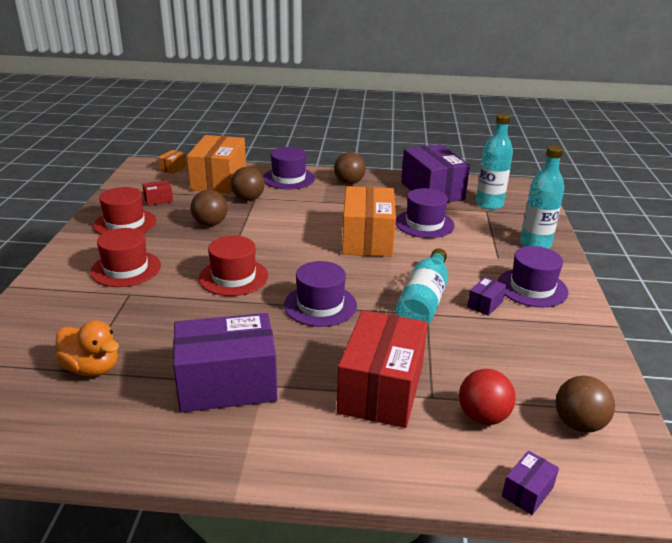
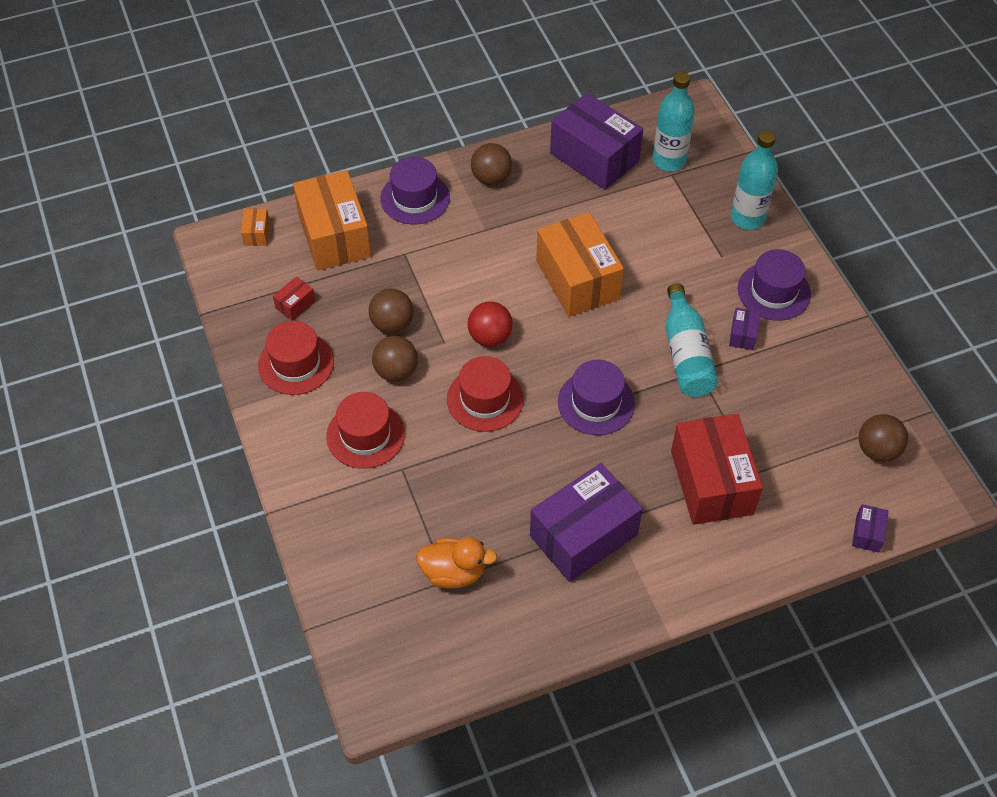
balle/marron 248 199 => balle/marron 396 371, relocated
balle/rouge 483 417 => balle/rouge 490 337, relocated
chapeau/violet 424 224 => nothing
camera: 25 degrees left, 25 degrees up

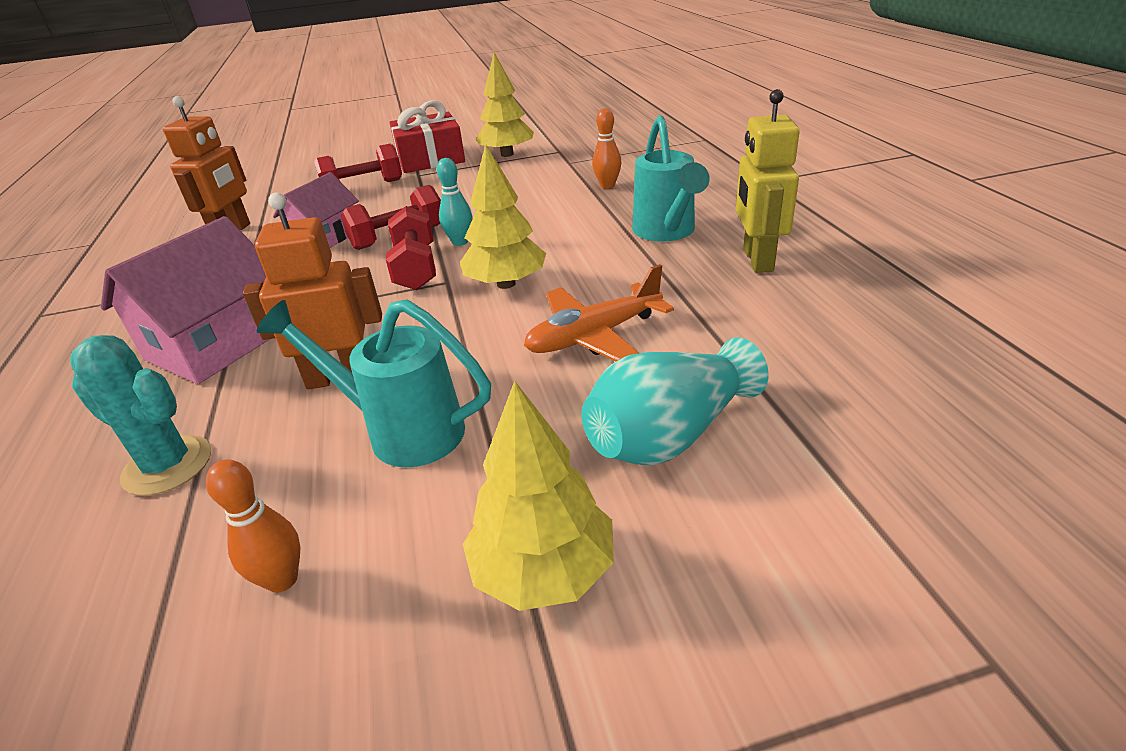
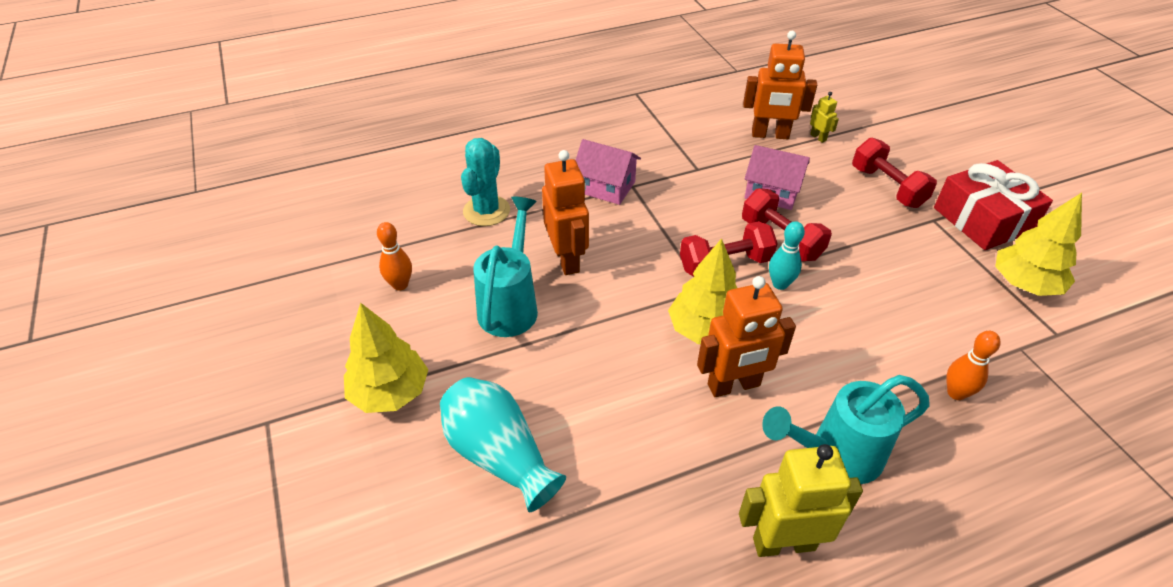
maison/rose 218 343 => maison/rose 606 187, x0.65
nothing => robot/orange 734 385
nothing => robot/jaune 818 137
avion/orange 594 336 => nothing
camera: 80 degrees right, 10 degrees up

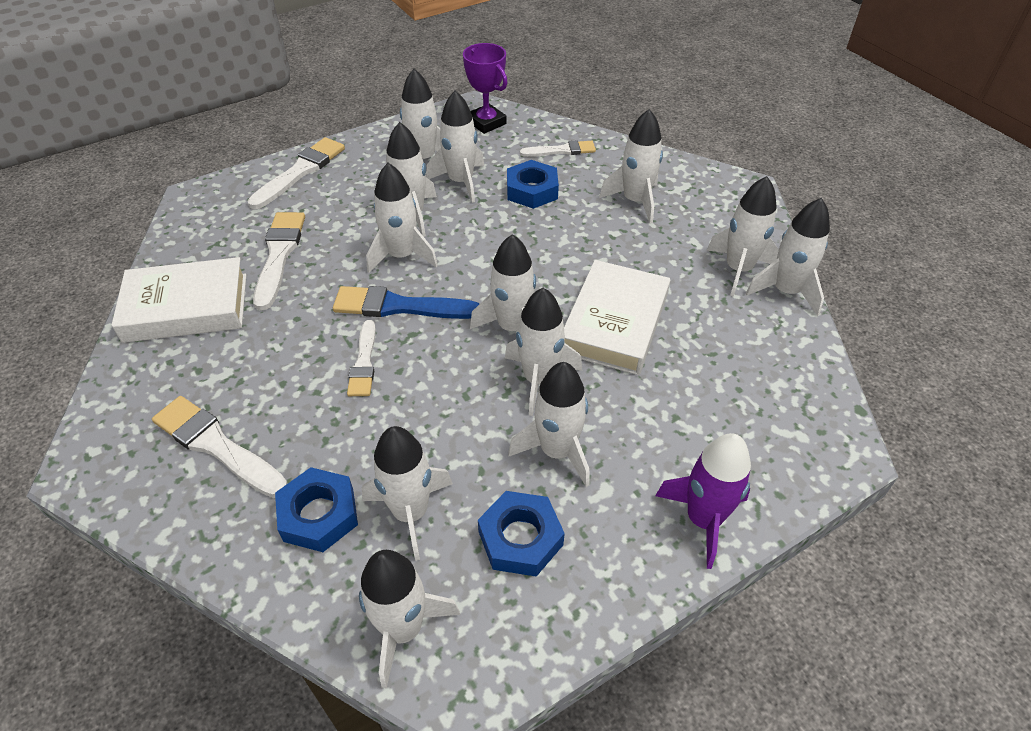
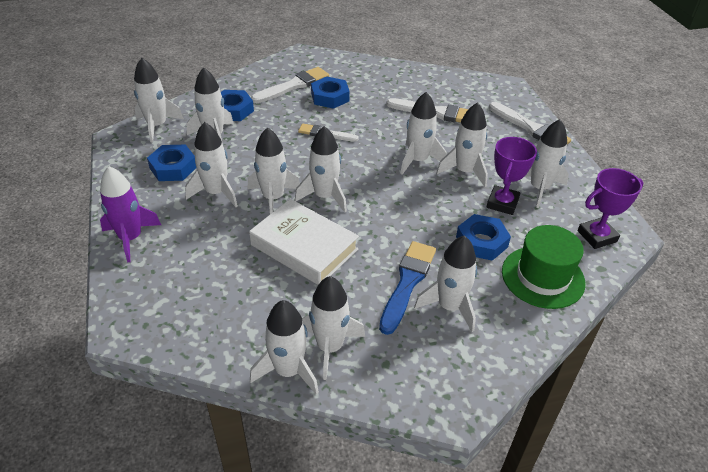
nothing => écrou/bleu 330 97
pinceau/bleu 399 306 => pinceau/bleu 407 283, relocated
fusée/blanc 461 182 => trophée/violet 502 203
pinceau/blanc 561 150 => chapeau/vert 543 277
livre/blanc 186 308 => nothing
camera: 105 degrees right, 5 degrees down

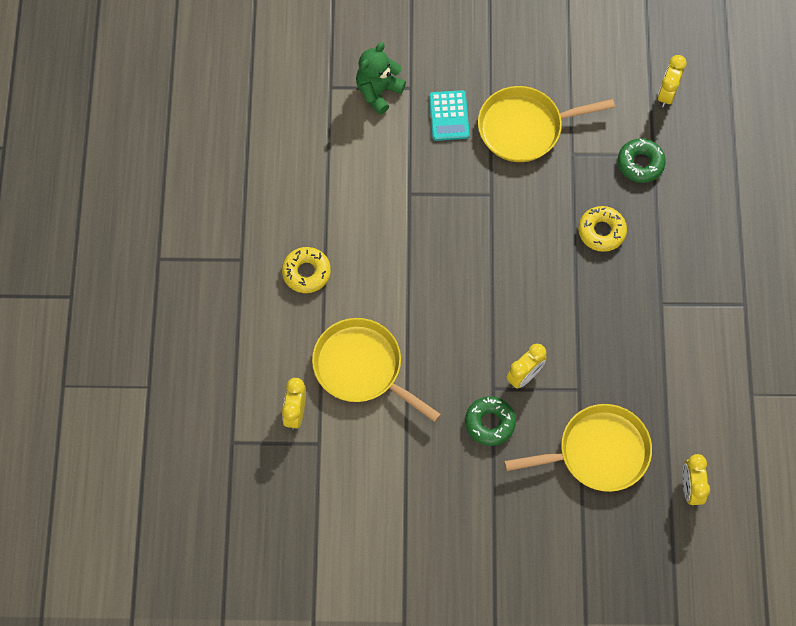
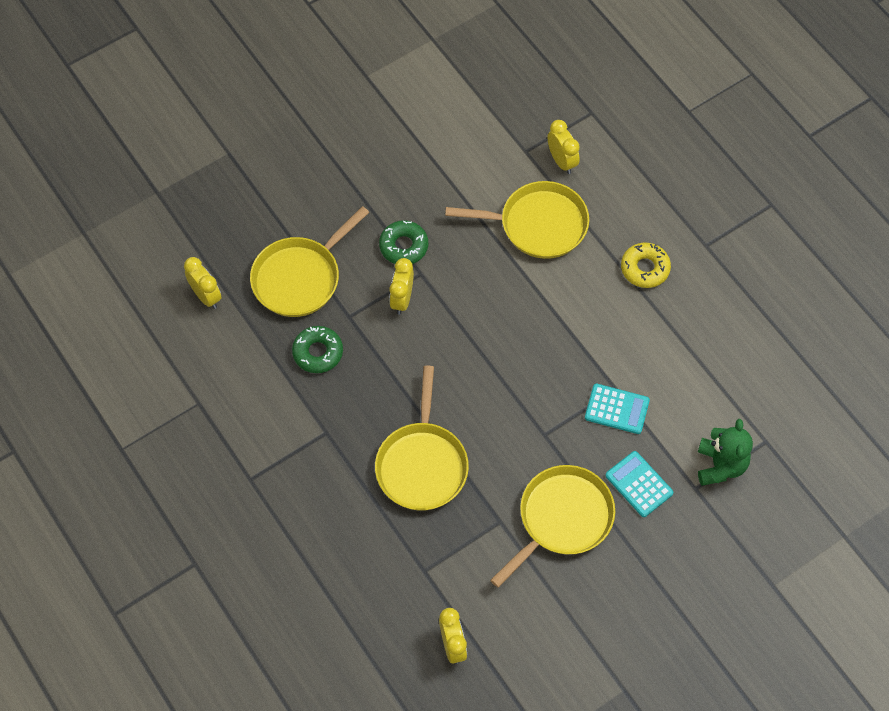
beignet/vert 640 163 => beignet/vert 318 352, relocated
beignet/jaune 601 231 => poêle/jaune 422 464
nothing => calculatrice/turquoise 617 409
camera: 145 degrees right, 5 degrees down

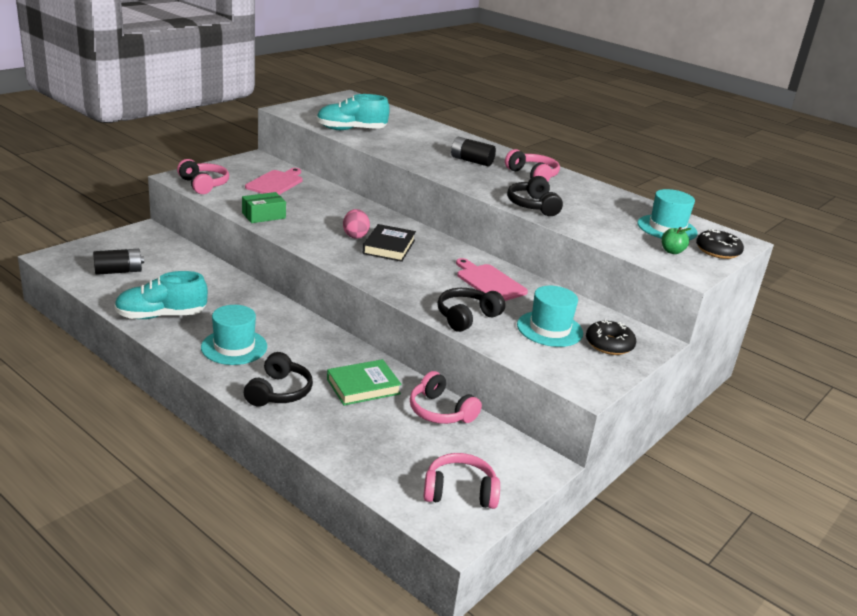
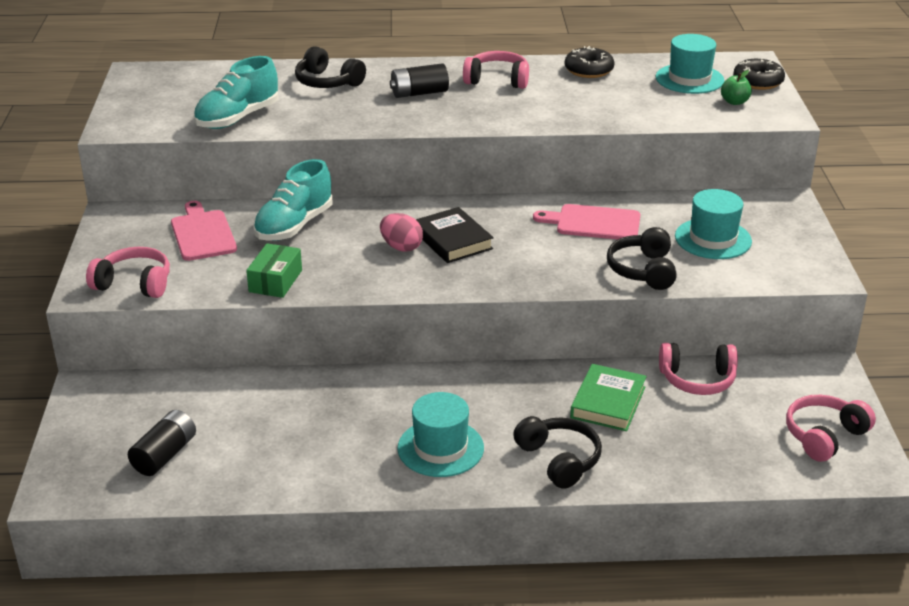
chaussure/turquoise 161 316 => chaussure/turquoise 294 226, relocated
casque audio/noir 533 206 => casque audio/noir 327 82, relocated
beignet/noir 609 344 => beignet/noir 589 70, relocated
camera: 40 degrees left, 5 degrees up

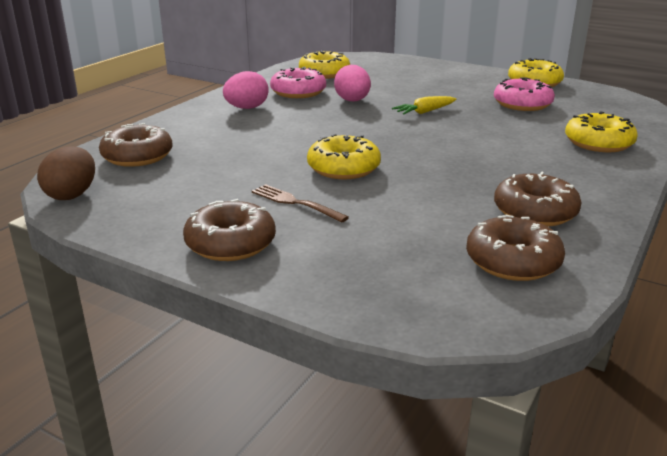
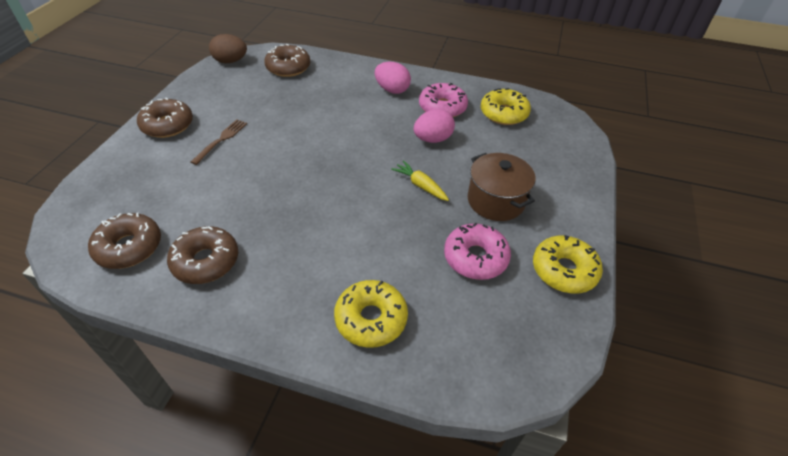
nothing => marmite/marron 495 201
beignet/jaune 343 168 => nothing
camera: 75 degrees right, 20 degrees up

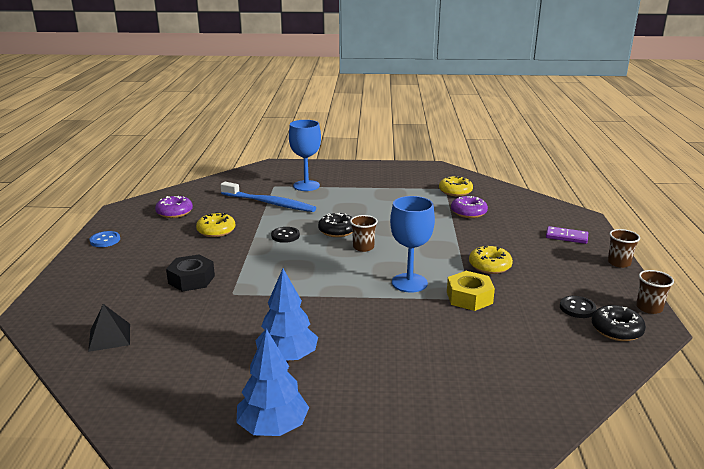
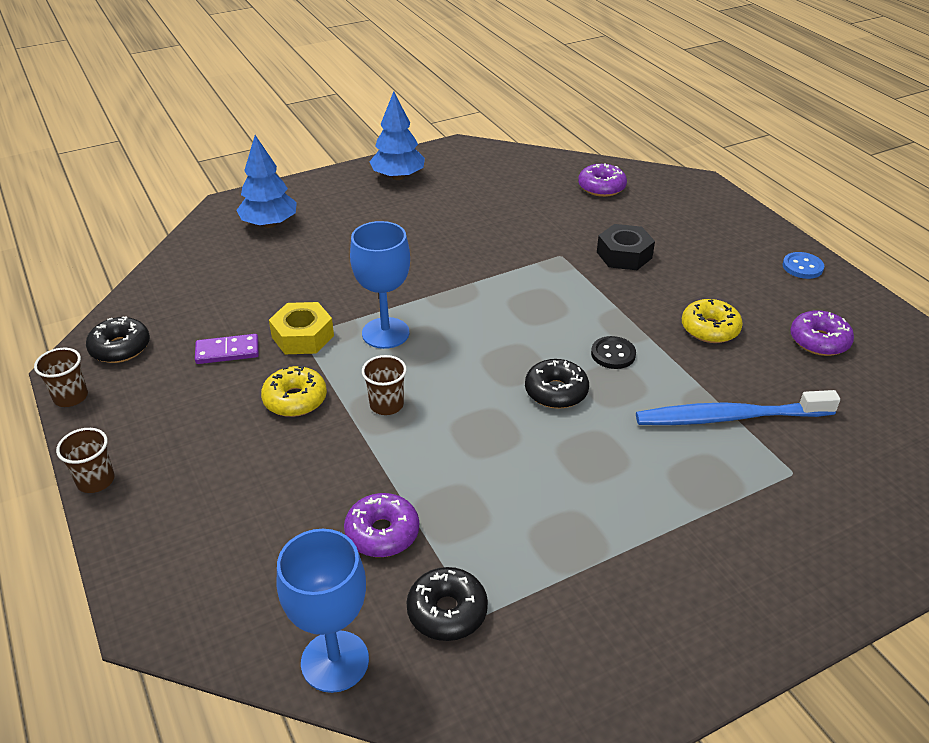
domino/violet 566 237 => domino/violet 227 351, relocated
arbre/bleu 287 357 => arbre/bleu 269 224, relocated
verre à pied/bleu 306 186 => verre à pied/bleu 335 661, relocated
gobelet/marron 363 247 => gobelet/marron 386 405, relocated
beignet/jaune 455 191 => beignet/noir 447 611
pyramide/noir 109 337 => beignet/violet 601 187
bouton/noir 577 308 => nothing
camera: 150 degrees right, 15 degrees up

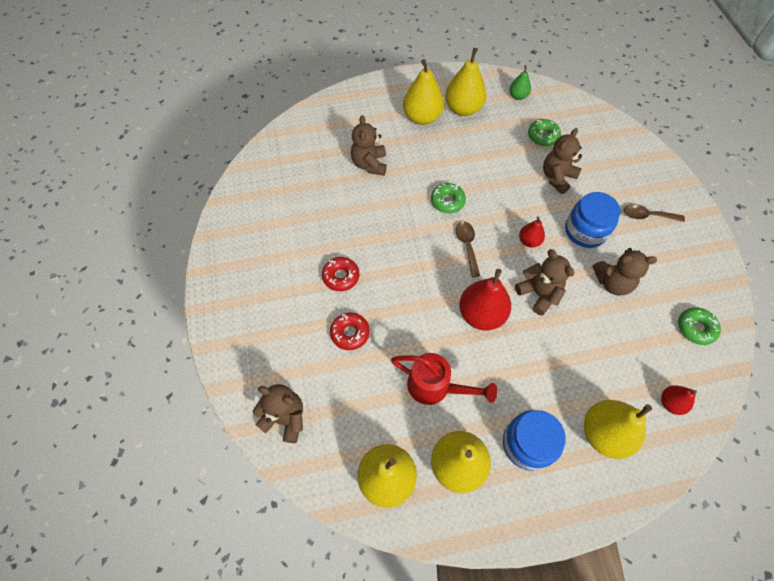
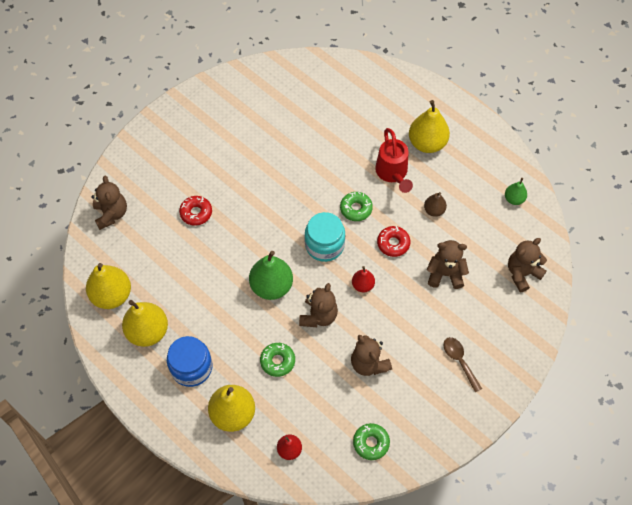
poire/rouge 481 314 => poire/vert 271 286
beignet/vert 543 136 => beignet/vert 277 361, relocated
cuillère/marron 467 246 => bocal/turquoise 324 245
arrosoir/rouge 435 387 => arrosoir/rouge 392 173, relocated
beignet/rouge 341 276 => beignet/rouge 393 243, relocated
nothing => poire/marron 434 210
ours en peluche/marron 369 164 => ours en peluche/marron 522 273, relocated
poire/jaune 463 109 => nothing
bocal/bleu 585 231 => nothing
camera: 55 degrees right, 0 degrees up

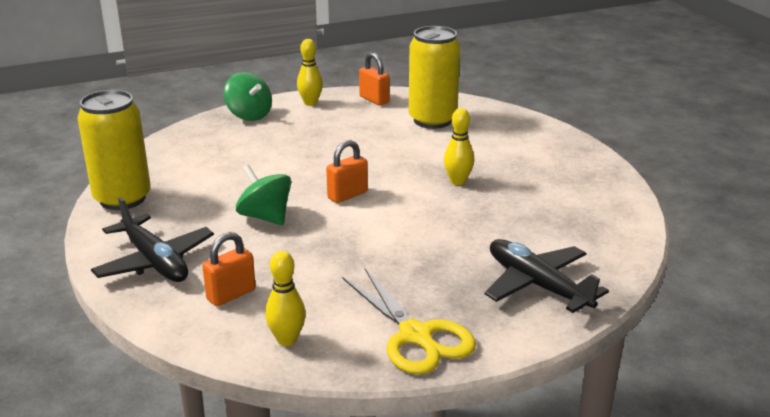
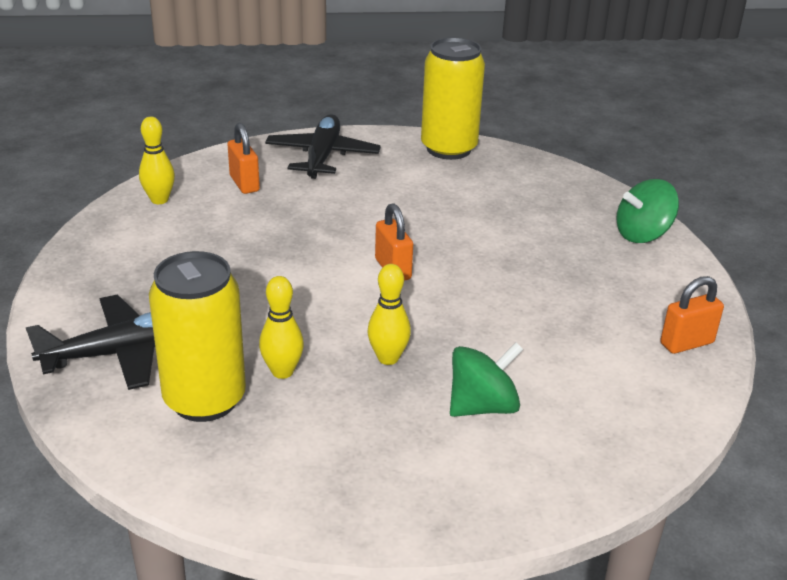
canette/jaune 432 120 => canette/jaune 204 399, relocated
quille/jaune 310 103 => quille/jaune 282 371, relocated
avion/noir 155 261 => avion/noir 322 156, 120 degrees clockwise
toupie/vert 265 217 => toupie/vert 482 406, relocated
ciseaux/jaune 416 336 => nothing
camera: 105 degrees right, 5 degrees up

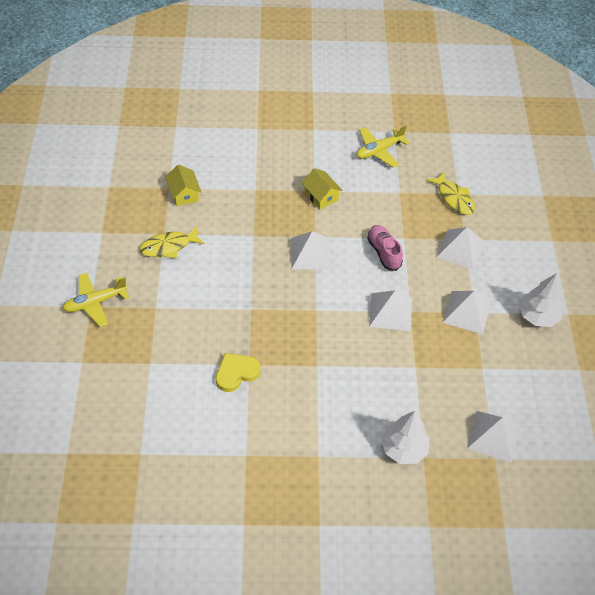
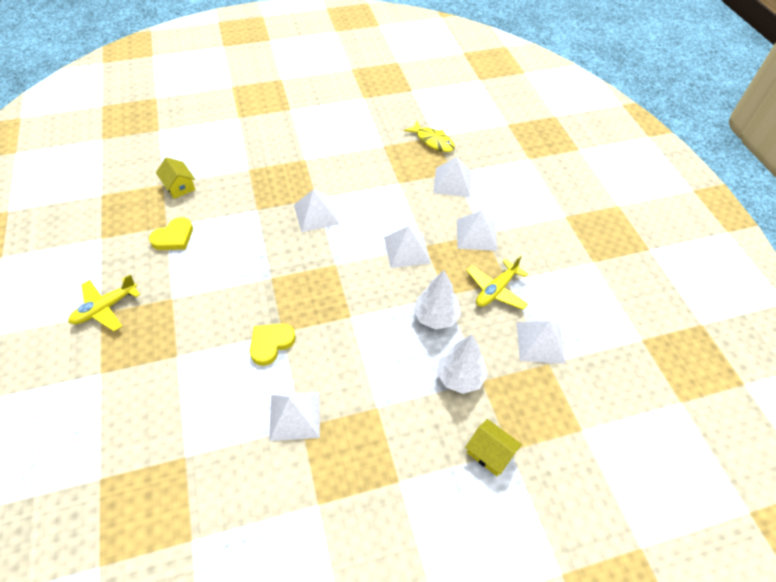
poisson/jaune 169 246 => cœur/jaune 174 237
nothing => pyramide/blanc 295 415
arbre/blanc 537 316 => arbre/blanc 435 317, relocated
maison/jaune 321 196 => maison/jaune 490 452, relocated
avion/jaune 379 151 => avion/jaune 496 290, relocated
chaussure/rose 384 252 => nothing
camera: 15 degrees left, 0 degrees up

